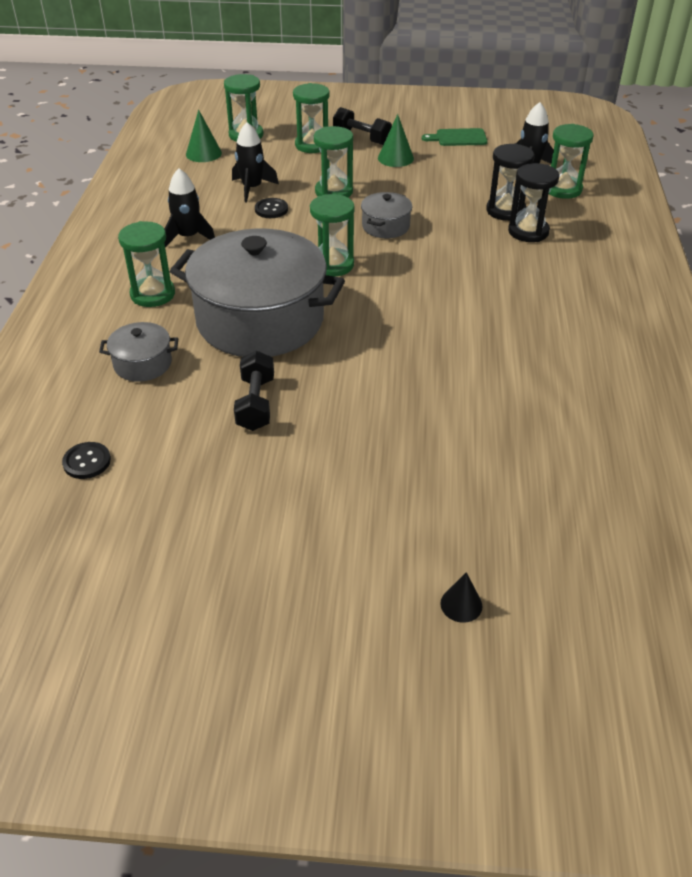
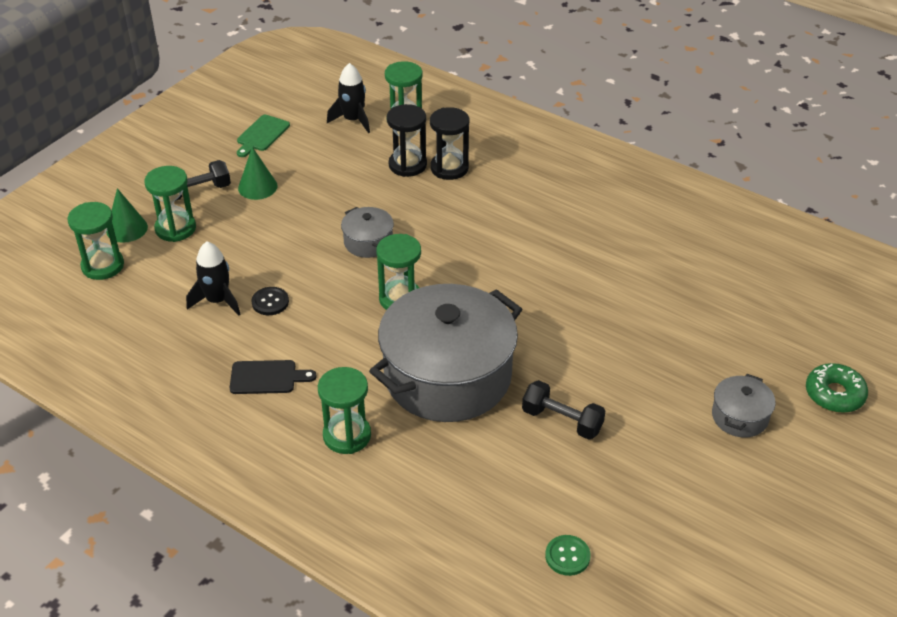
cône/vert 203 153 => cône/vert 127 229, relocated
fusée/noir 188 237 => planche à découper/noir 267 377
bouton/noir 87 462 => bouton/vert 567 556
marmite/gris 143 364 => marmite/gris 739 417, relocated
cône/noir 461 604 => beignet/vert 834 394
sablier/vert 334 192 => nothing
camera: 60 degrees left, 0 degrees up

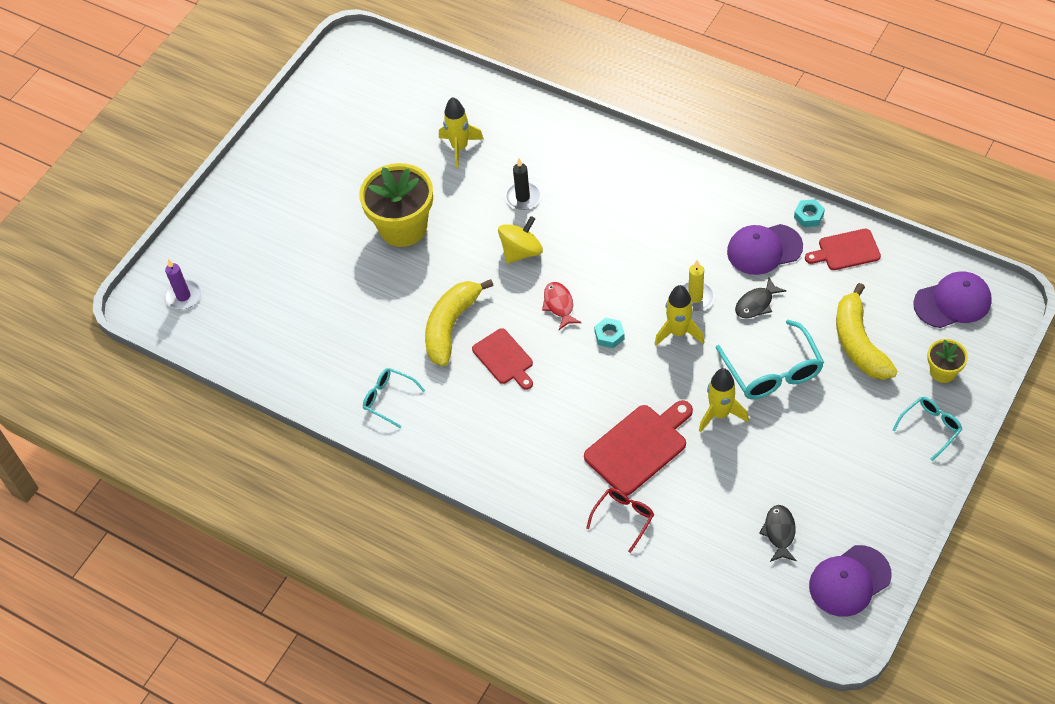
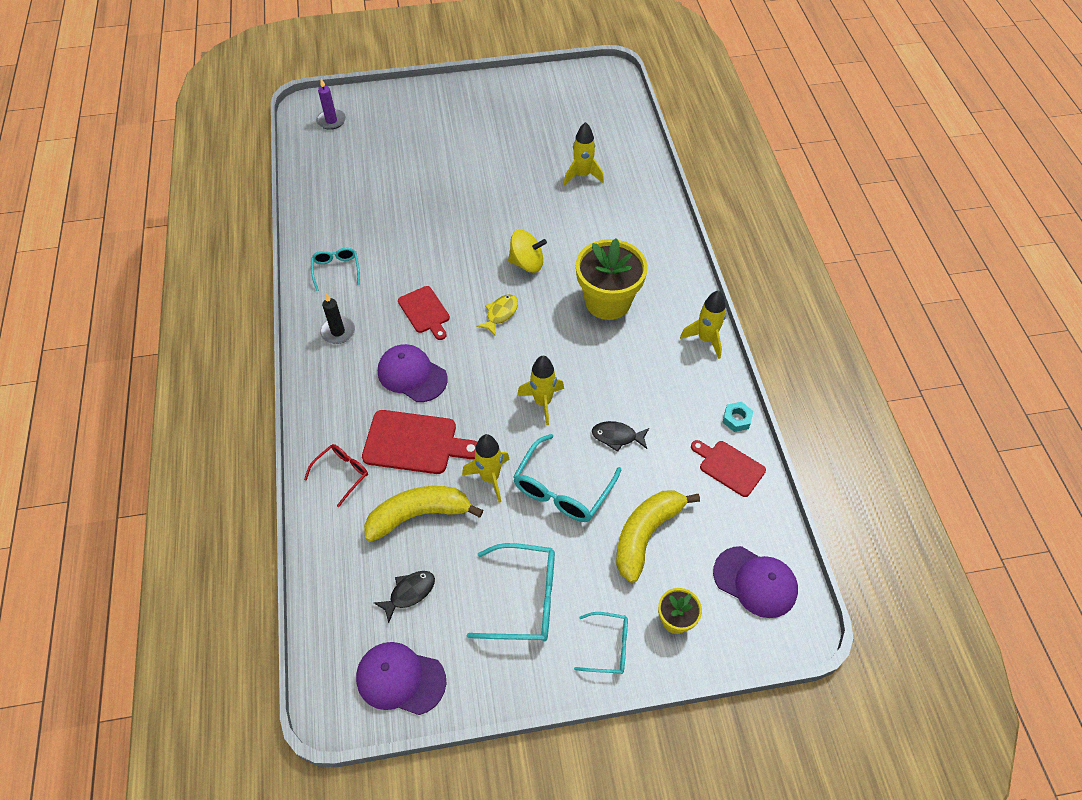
lunettes/rouge 624 518 => lunettes/rouge 342 473, 45 degrees counterclockwise
bougie/noir 523 197 => bougie/noir 338 332, relocated
banane/jaune 451 326 => banane/jaune 418 515, relocated
casquette/violet 764 249 => casquette/violet 412 375, relocated
planche à découper/rouge 504 359 => planche à découper/rouge 425 312, 45 degrees counterclockwise
nothing => lunettes/turquoise 525 599
poisson/rouge 559 305 => poisson/jaune 500 314
pot de fleurs/jaune 403 227 => pot de fleurs/jaune 608 302, relocated
nothing => fusée/jaune 705 339
écrou/turquoise 609 335 => nothing
bougie/jaune 695 298 => nothing
camera: 45 degrees right, 0 degrees up

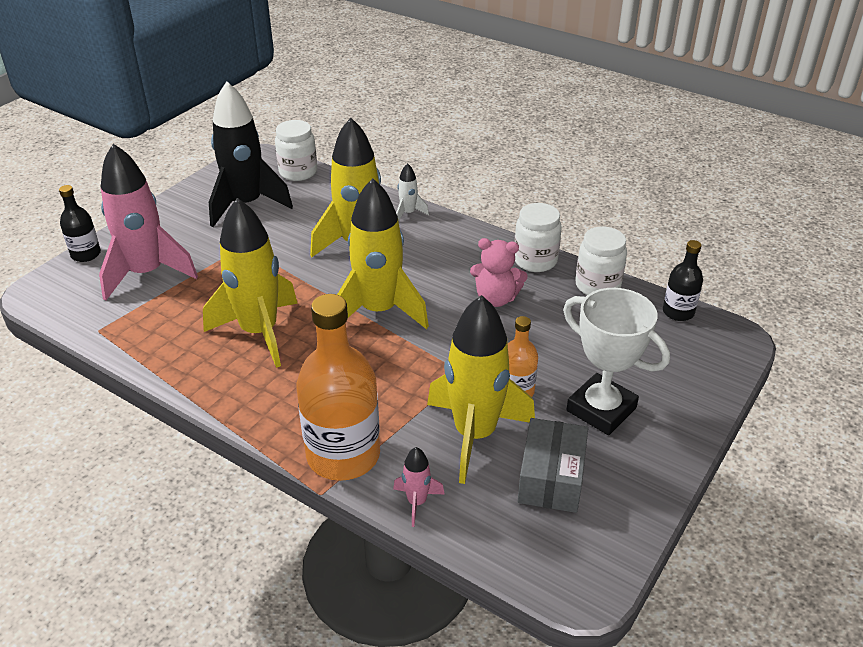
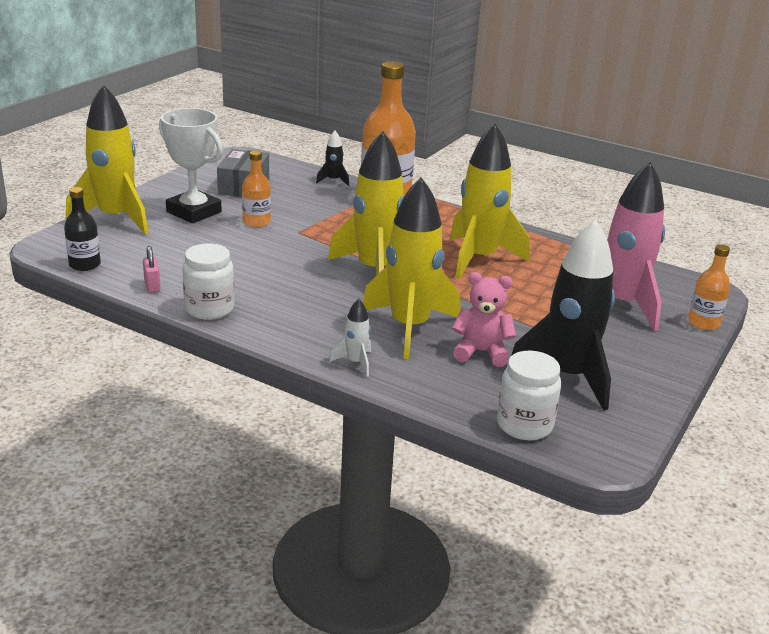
fusée/jaune 475 434 => fusée/jaune 116 218, relocated
bocal/blanc 597 286 => cadenas/rose 152 286
fusée/rose 417 502 => fusée/noir 333 180
ours en peluche/rose 496 298 => ours en peluche/rose 481 352, relocated
bouteille/noir 86 254 => bouteille/orange 703 323
camera: 175 degrees right, 10 degrees down

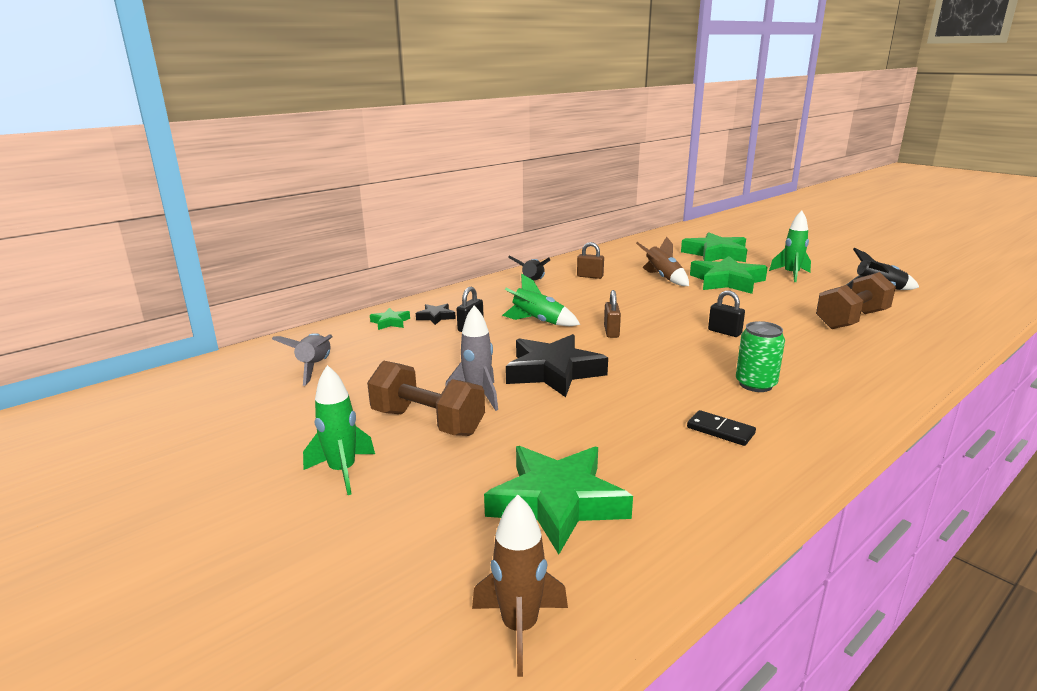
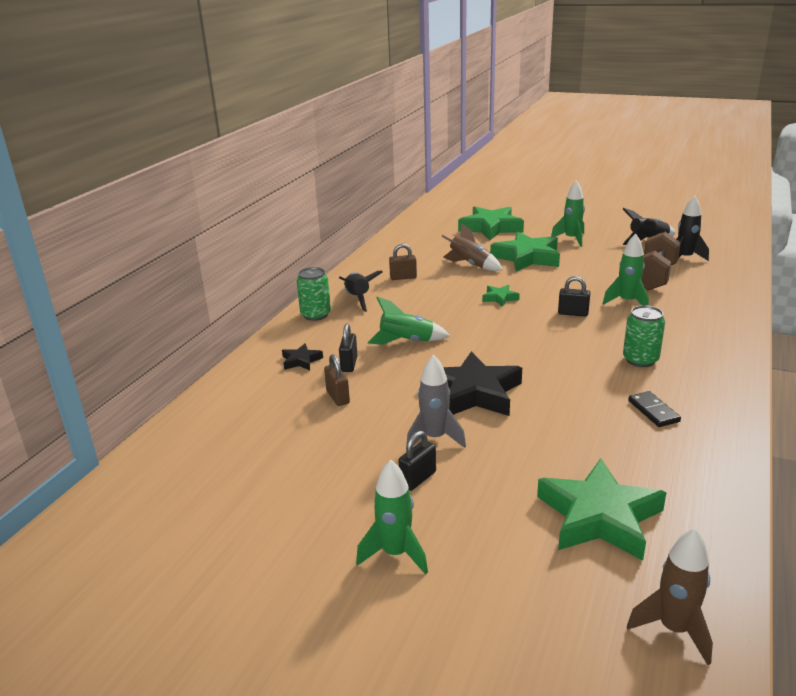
nothing => canette/vert 315 315
cadenas/marron 611 332 => cadenas/marron 338 397, relocated
haltère/marron 427 422 => cadenas/noir 418 479
étoile/vert 390 322 => étoile/vert 500 298, relocated
nothing => fusée/vert 627 302
domino/noir 720 430 => domino/noir 653 411, 60 degrees clockwise
nothing => fusée/noir 684 258
fusée/gris 314 367 => nothing
camera: 25 degrees left, 5 degrees up

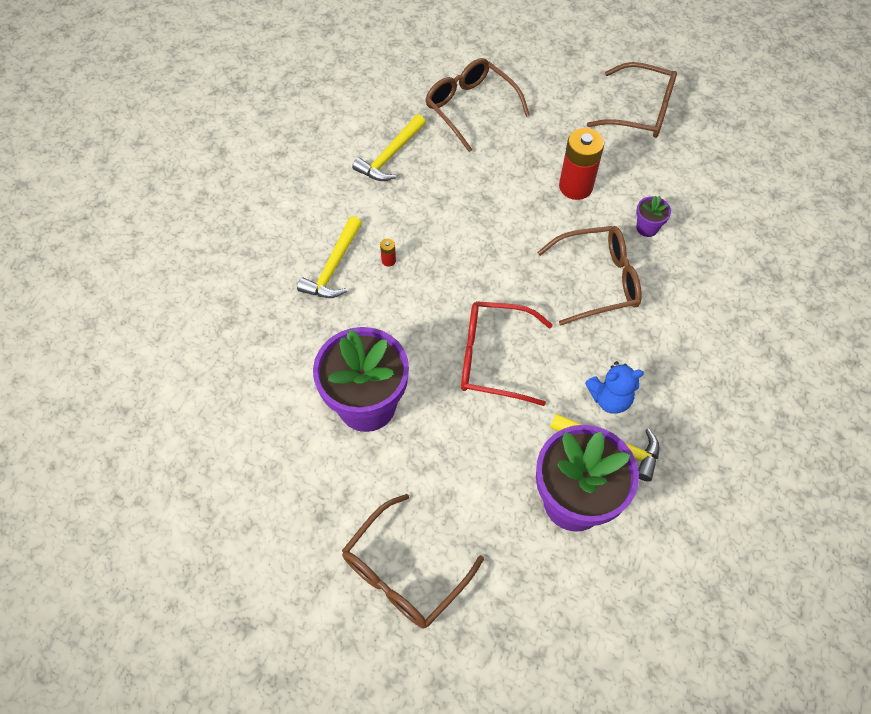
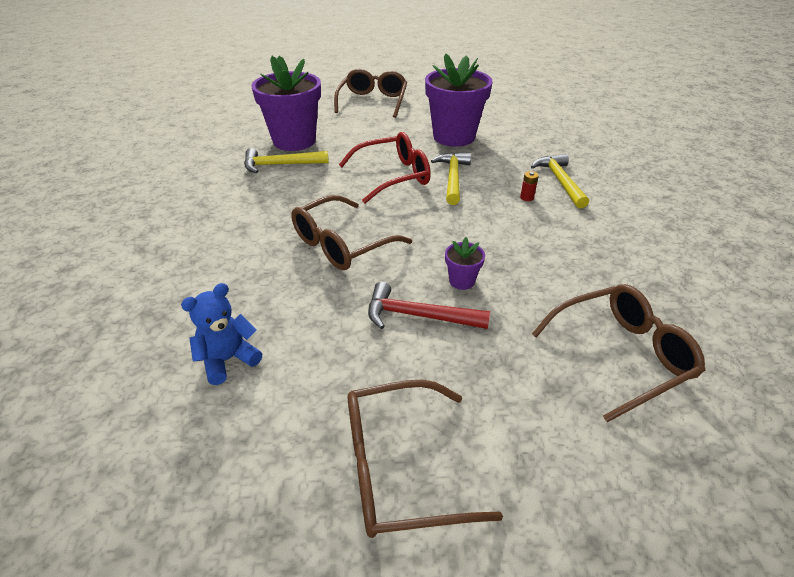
ours en peluche/bleu 610 398 => ours en peluche/bleu 228 359, relocated
pile/rouge 575 186 => marteau/rouge 418 315
marteau/jaune 390 155 => marteau/jaune 453 178, relocated
pot de fleurs/violet 647 228 => pot de fleurs/violet 462 281, relocated
lunettes/marron 471 108 => lunettes/marron 620 355, 45 degrees counterclockwise
camera: 150 degrees right, 20 degrees down

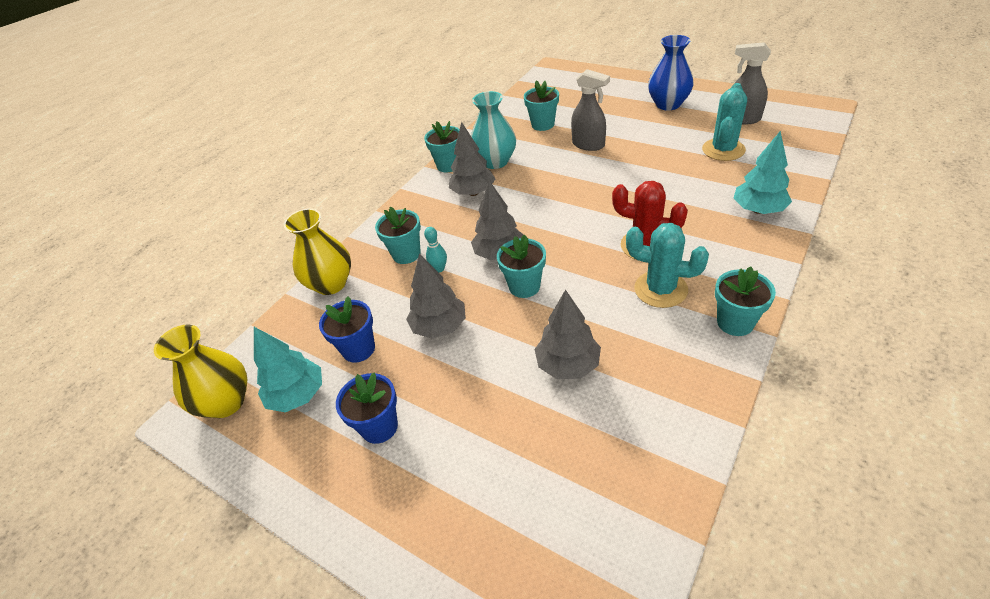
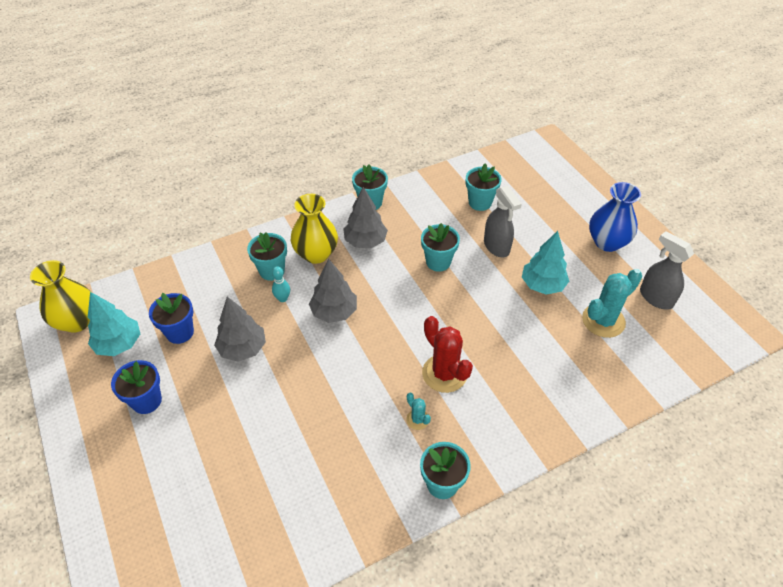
vase/jaune 331 284 => vase/jaune 316 254, relocated
cactus/turquoise 660 289 => cactus/turquoise 417 419, x0.49
pot de fleurs/turquoise 524 286 => pot de fleurs/turquoise 438 262, relocated
arbre/turquoise 758 210 => arbre/turquoise 542 285, relocated
vase/turquoise 495 161 => nothing
arbre/gris 567 365 => nothing
camera: 25 degrees right, 5 degrees up

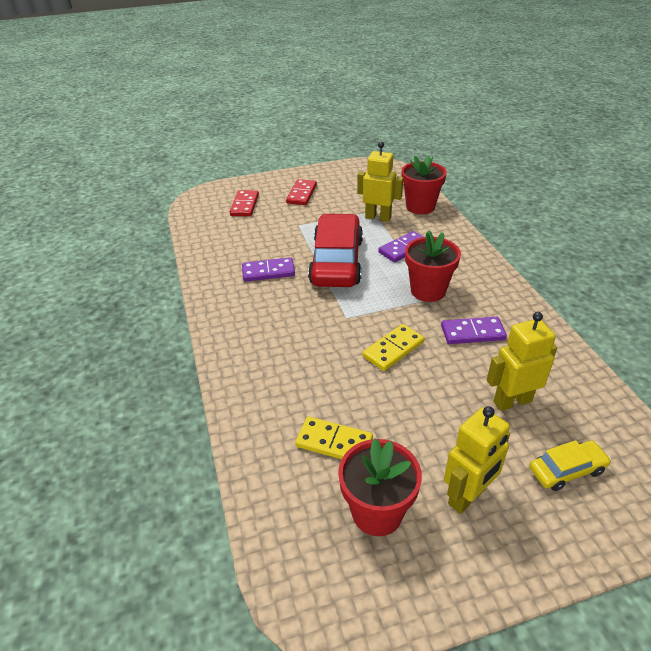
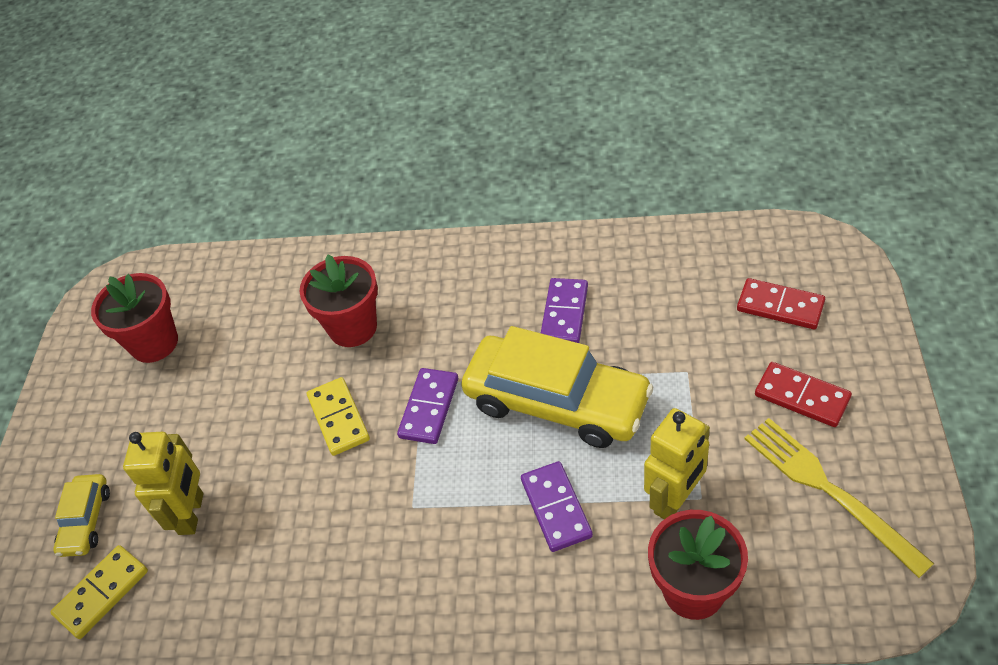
domino/jaune 334 442 => domino/jaune 102 593, relocated
pot de fleurs/rouge 428 291 => pot de fleurs/rouge 353 327, relocated
domino/violet 472 333 => domino/violet 429 408, relocated
voiture/rouge 337 261 => voiture/jaune 556 402
nothing => fourchette/jaune 829 490
robot/jaune 467 496 => nothing
camera: 115 degrees right, 10 degrees up

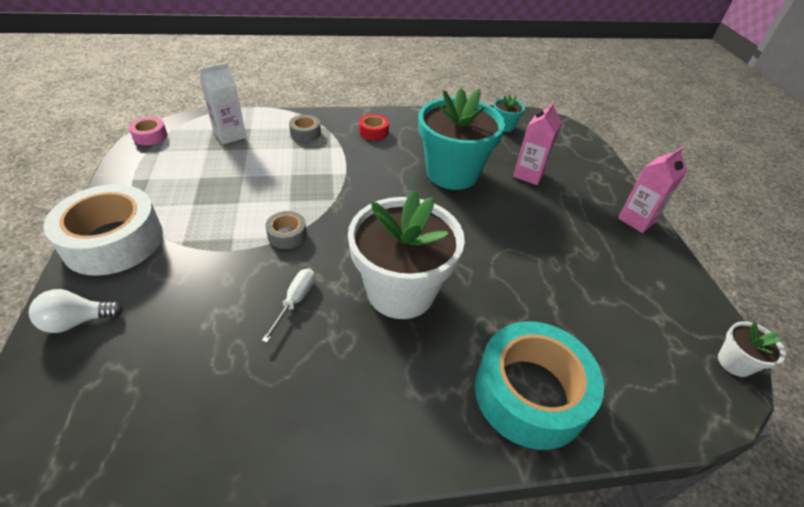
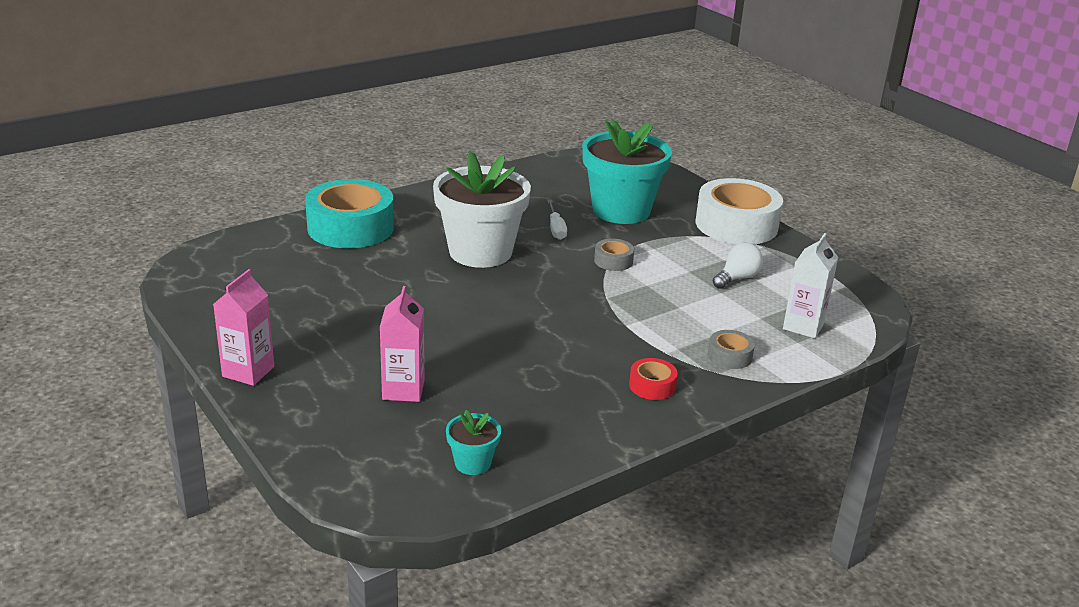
pot de fleurs/turquoise 452 173 => pot de fleurs/turquoise 621 210, relocated
ampoule/blanc 77 321 => ampoule/blanc 737 278, relocated
ruban adhésif/rose 150 136 => nothing
pot de fleurs/blanc 734 362 => nothing
camera: 155 degrees right, 15 degrees down

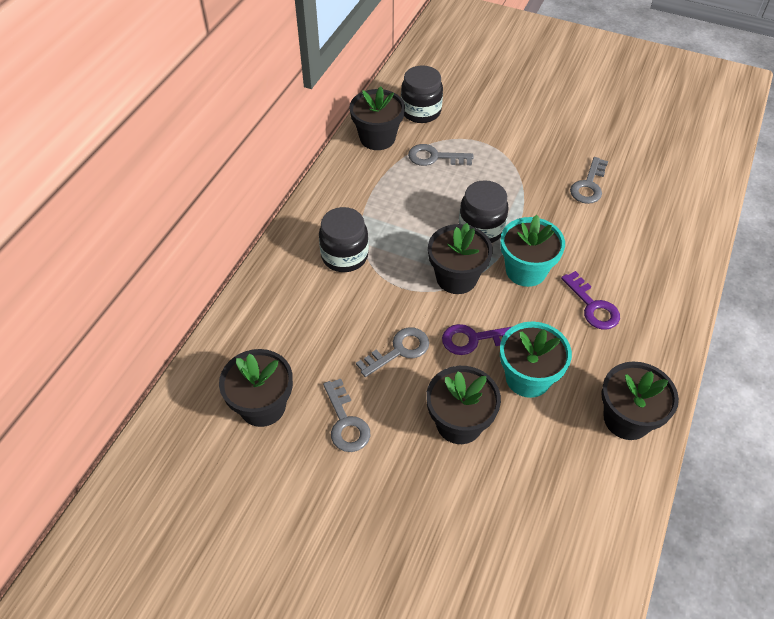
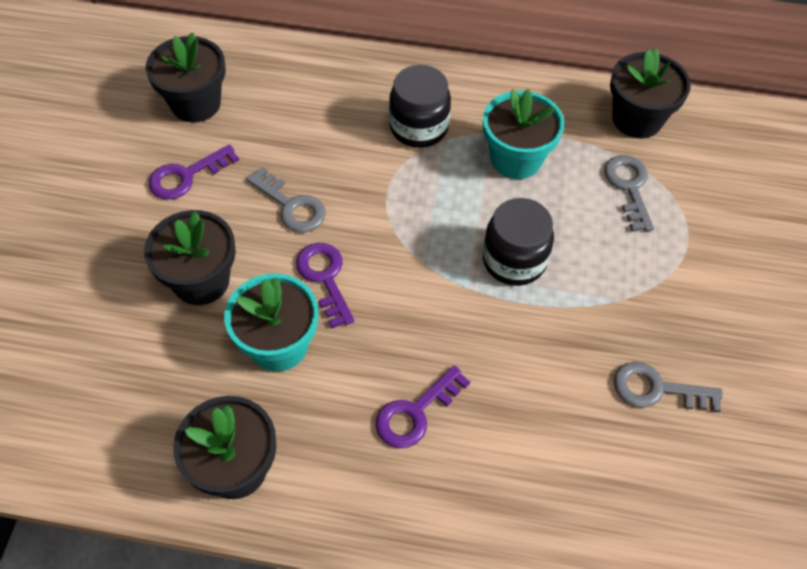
clé/gris 345 422 => clé/violet 186 176
pot de fleurs/turquoise 526 270 => pot de fleurs/turquoise 516 159, relocated
bocal/noir 421 111 => nothing
pot de fleurs/noir 456 278 => nothing
camera: 75 degrees right, 5 degrees up

